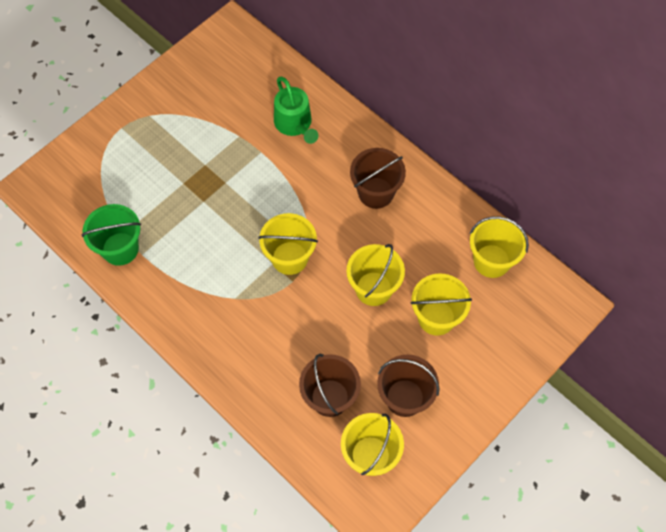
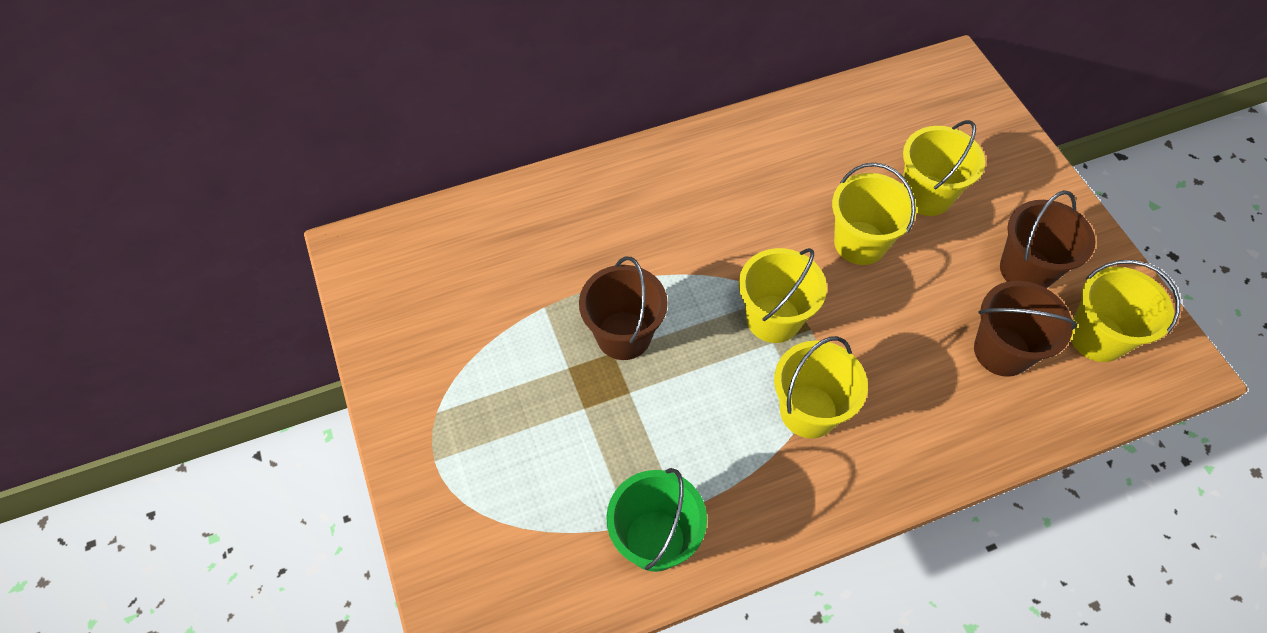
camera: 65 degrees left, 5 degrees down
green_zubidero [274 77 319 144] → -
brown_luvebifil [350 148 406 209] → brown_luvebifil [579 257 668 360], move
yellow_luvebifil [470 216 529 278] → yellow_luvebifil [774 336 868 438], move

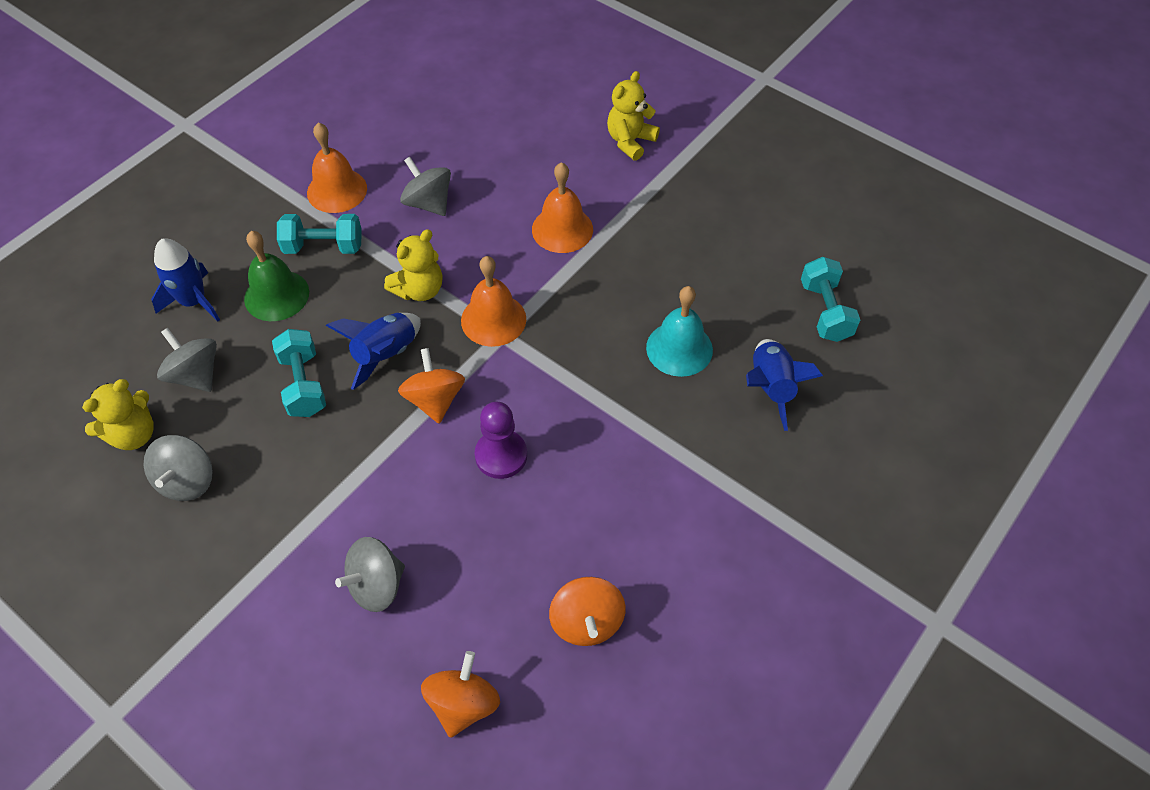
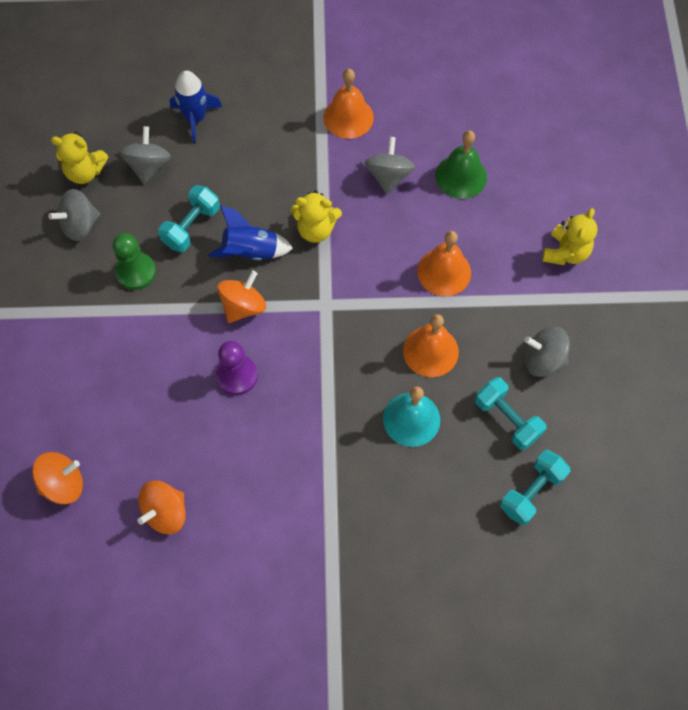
camera: 50 degrees right, 10 degrees up
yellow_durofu [607 71 660 161] → yellow_durofu [542 208 598 265], 120 degrees clockwise
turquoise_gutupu [277 214 361 254] → turquoise_gutupu [475 377 547 450], move
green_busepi [244 231 309 321] → green_busepi [435 130 487 199], move
orange_busepi [461 256 526 347] → orange_busepi [403 314 459 377], move
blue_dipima [746 339 823 431] → -
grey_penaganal [335 537 405 612] → grey_penaganal [524 326 570 377], move
- → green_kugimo [113 233 156 290]

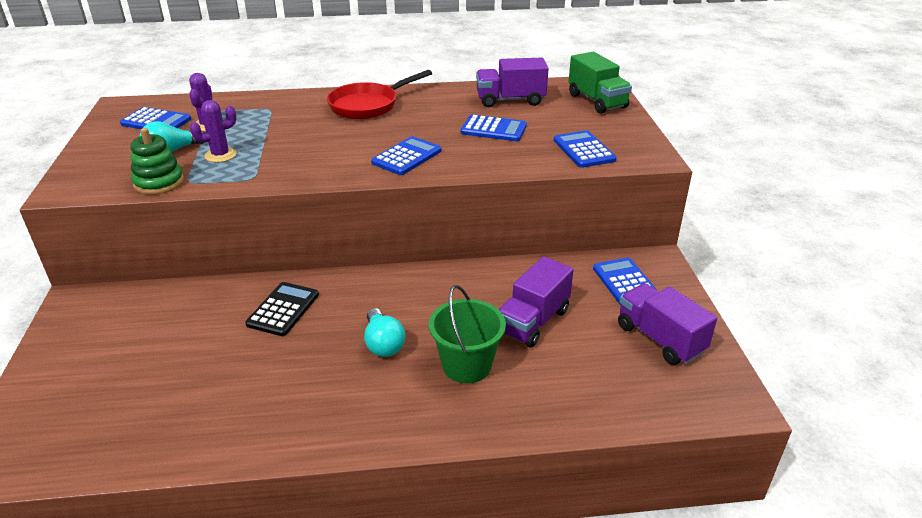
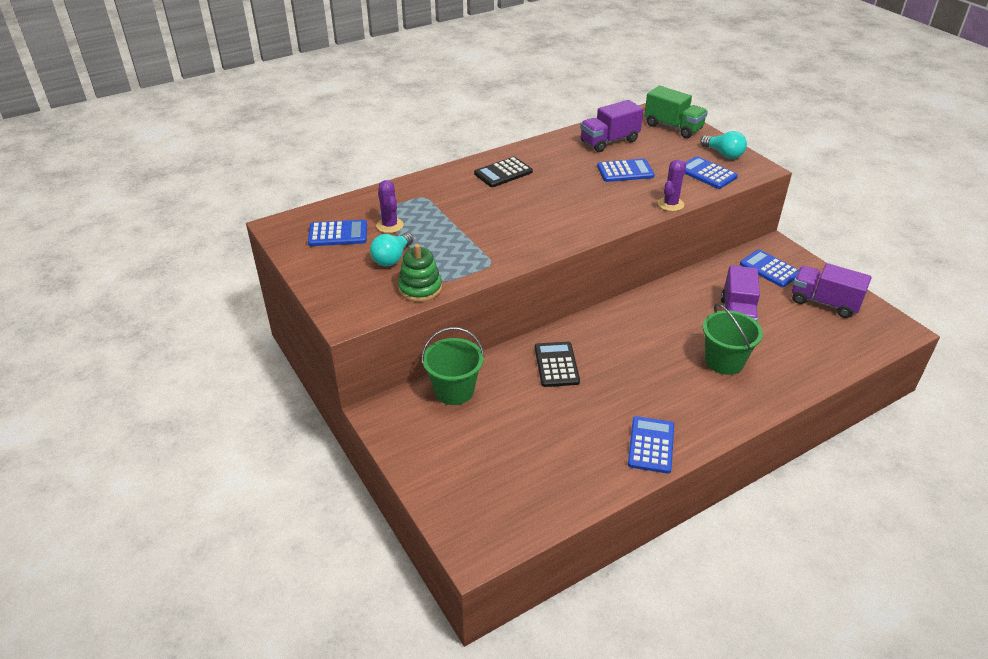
camera: 25 degrees left, 5 degrees up
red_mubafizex [327 70 432 119] → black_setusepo [474 157 533 187]
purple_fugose [190 100 237 163] → purple_fugose [658 160 686 211], move
blue_setusepo [371 136 441 175] → blue_setusepo [628 416 674 474], move
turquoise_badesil [364 308 405 357] → turquoise_badesil [700 131 747 159], move
- → green_luvebifil [421 327 484 405]

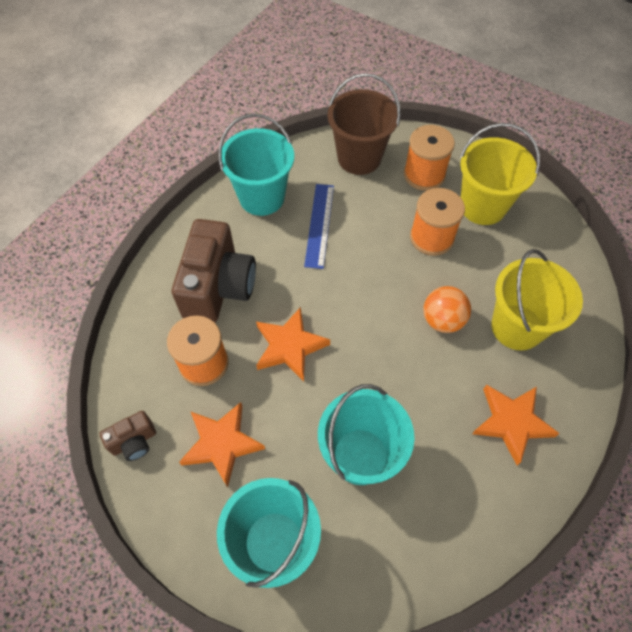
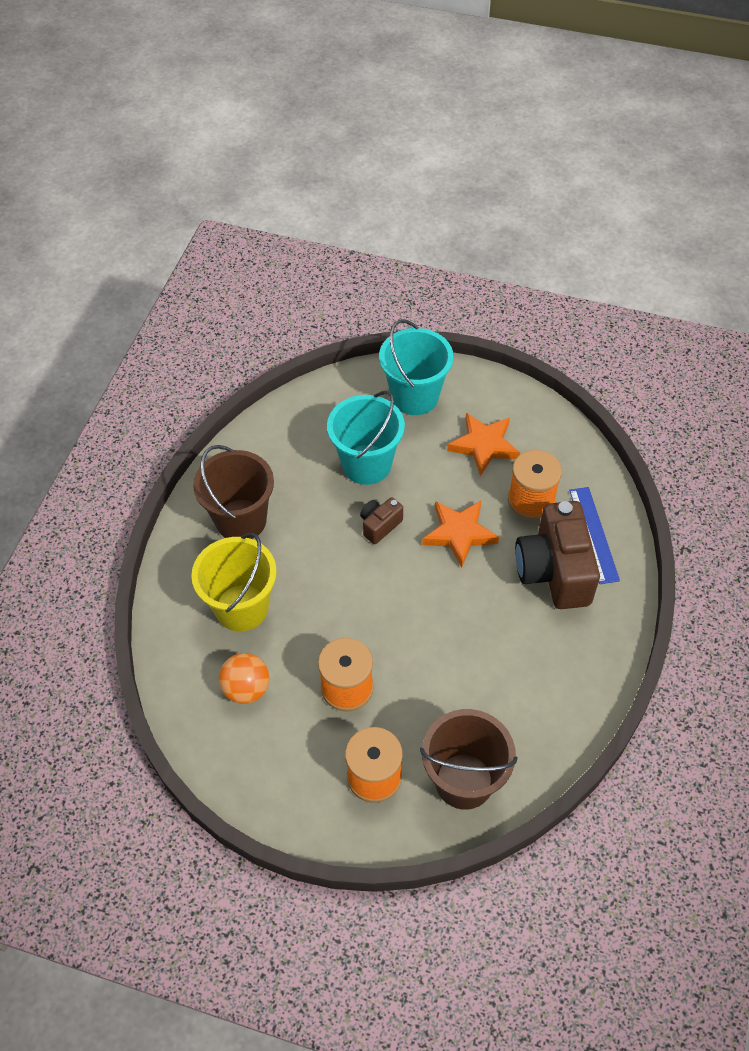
camera: 165 degrees right, 5 degrees down
turquoise_luvebifil [218 114 294 216] → -
yellow_luvebifil [460 123 540 225] → -
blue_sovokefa [304 184 334 269] → blue_sovokefa [569 487 620 584], move
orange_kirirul [423 286 471 333] → orange_kirirul [219 653 269 704], move
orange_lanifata [472 385 560 465] → brown_luvebifil [193 445 274 539]
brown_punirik [99 411 156 461] → brown_punirik [360 497 403 544], move

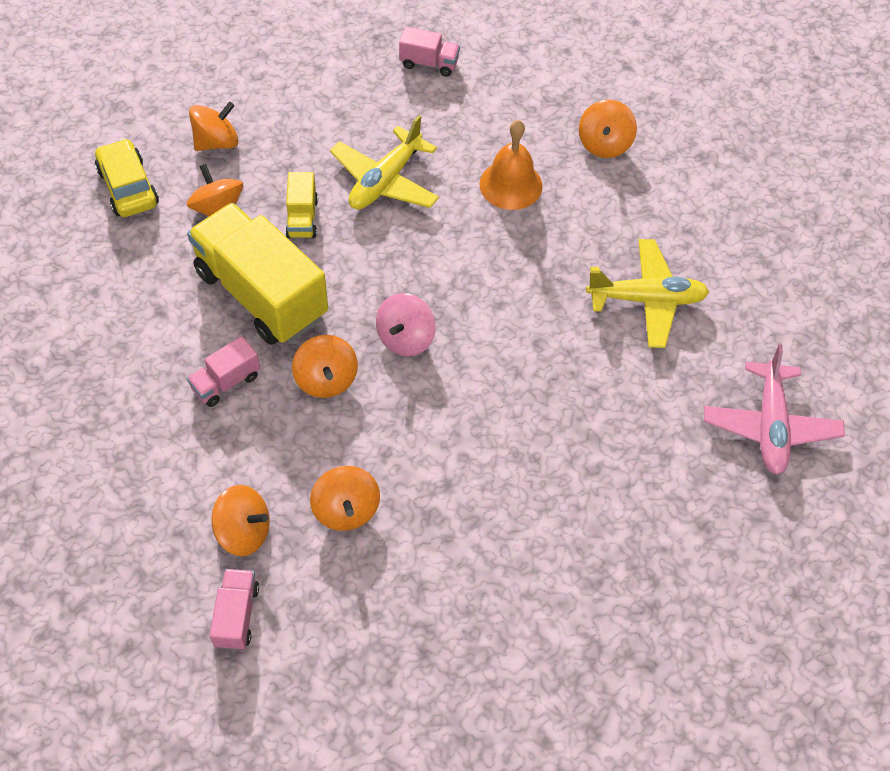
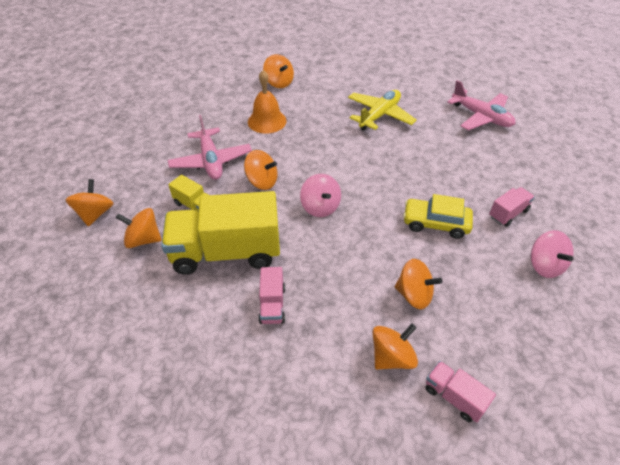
camera: 50 degrees left, 10 degrees down
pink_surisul [399 27 460 77] → pink_surisul [489 187 535 227], move
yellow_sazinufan [330 115 439 209] → pink_sazinufan [168 115 252 180]
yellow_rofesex [95 139 159 217] → yellow_rofesex [403 194 473 239], move
orange_penaganal [292 335 358 398] → orange_penaganal [244 150 278 190], move
- → pink_penaganal [531 230 574 278]

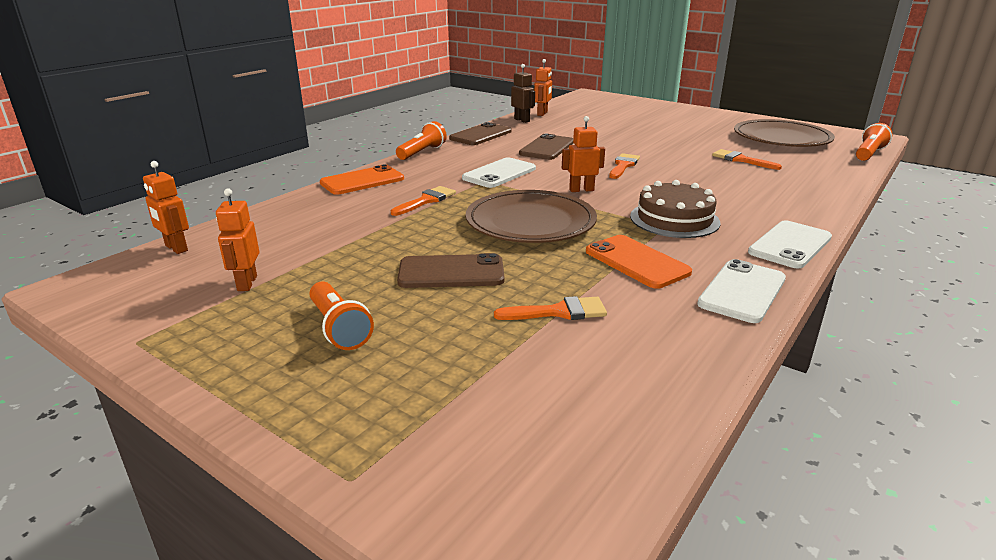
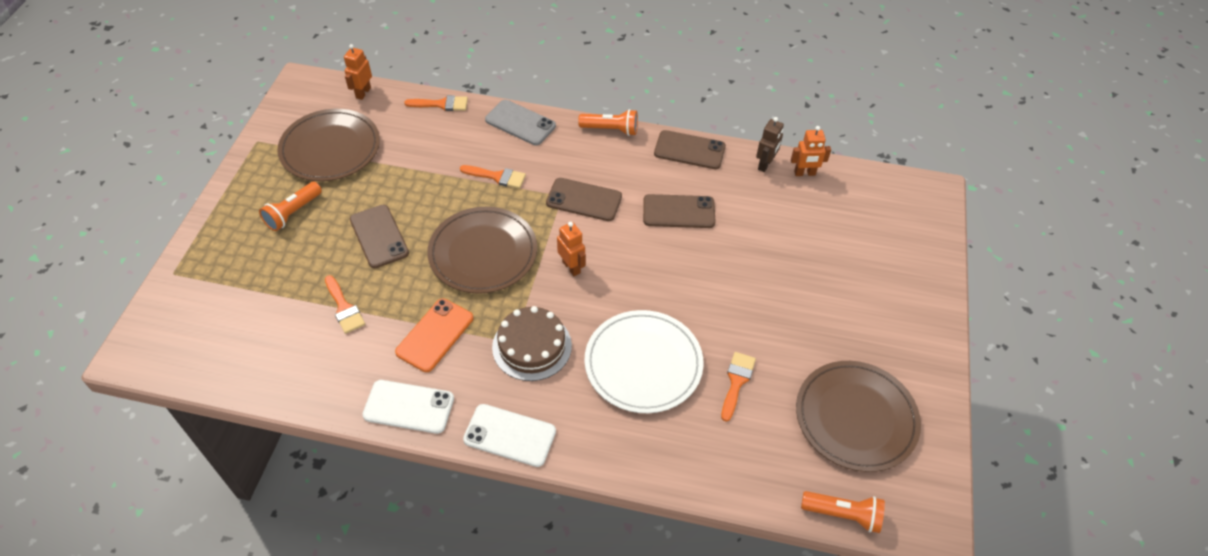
camera: 65 degrees right, 25 degrees up
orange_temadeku [609 153 640 179] → orange_temadeku [404 95 468 111], move
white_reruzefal [462 157 536 188] → brown_reruzefal [546 178 622 221]
orange_reruzefal [320 164 404 195] → grey_reruzefal [485 100 556 145]
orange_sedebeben [216 188 259 291] → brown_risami [277 109 380 181]
- → white_risami [584 310 704 413]

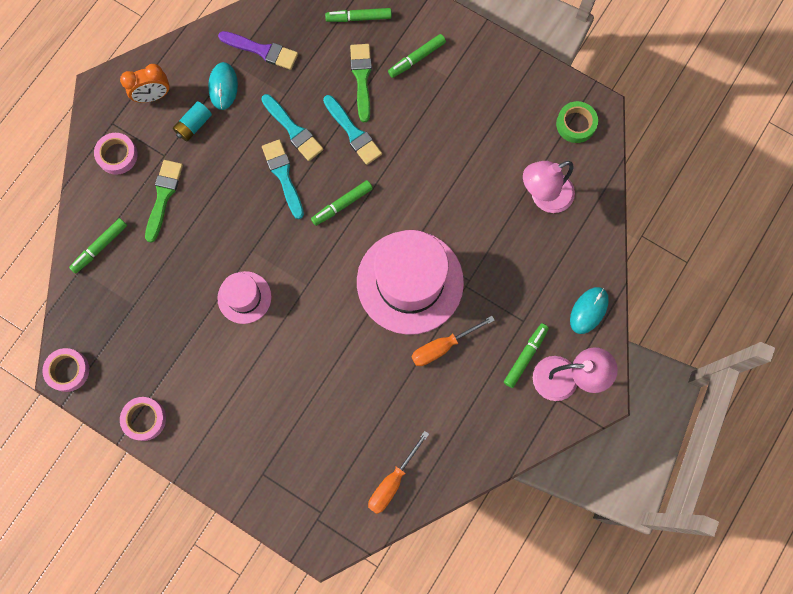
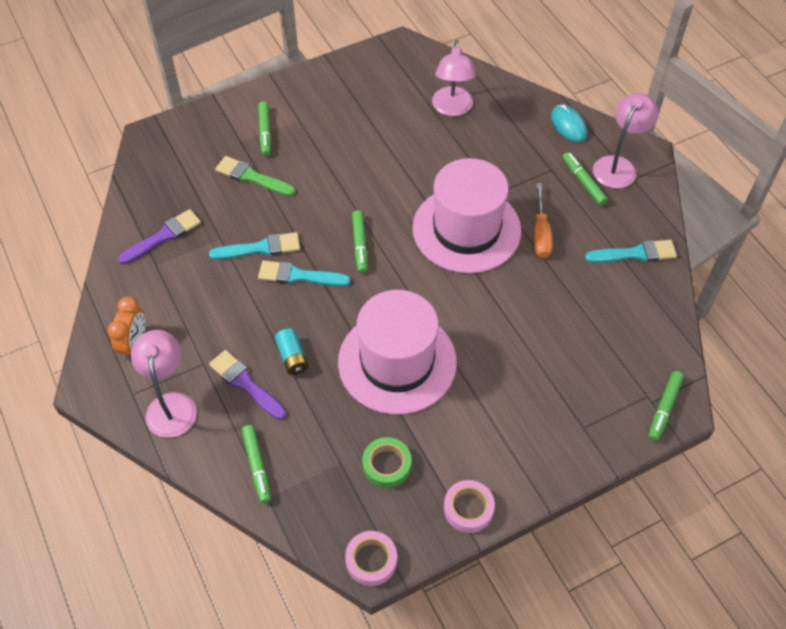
camera: 60 degrees left, 20 degrees down
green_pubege [325 8 392 22] → green_pubege [648 371 684 441], move
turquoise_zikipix [208 62 238 110] → -
turquoise_temadeku [323 95 382 165] → turquoise_temadeku [585 240 677 263], move
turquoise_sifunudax [173 101 212 141] → turquoise_sifunudax [275 328 309 375], move
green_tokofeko [556 101 598 143] → green_tokofeko [362 437 412 488], move
pink_tokofeko [94 133 138 175] → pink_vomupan [131 330 197 438]
green_temadeku [145 160 183 243] → purple_temadeku [209 350 286 420]
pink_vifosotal [217 271 271 324] → pink_vifosotal [338 290 457 414], x1.99
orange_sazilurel [368 431 429 514] → -

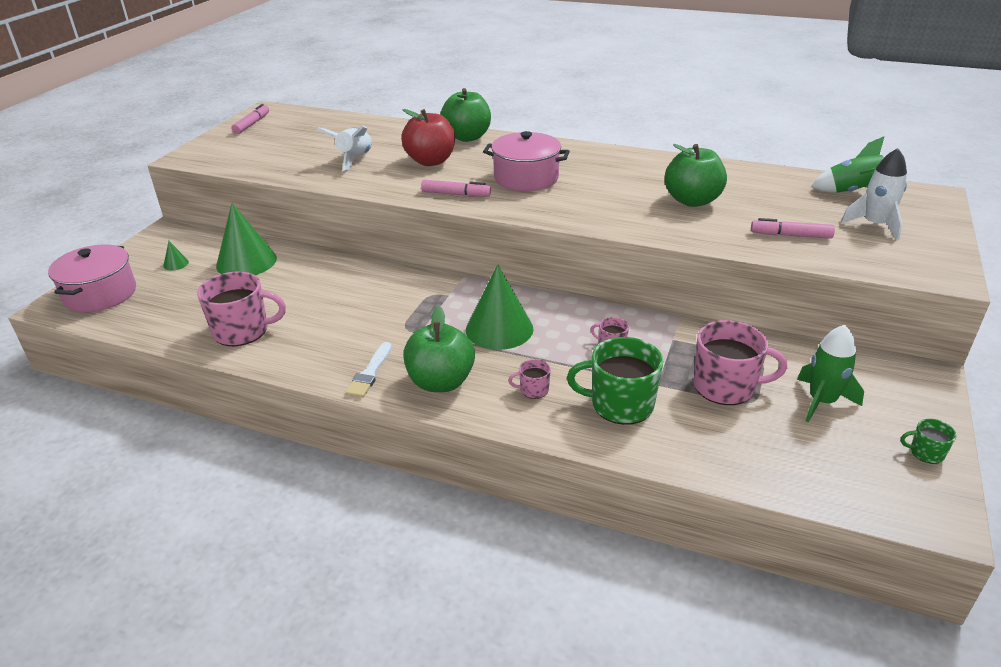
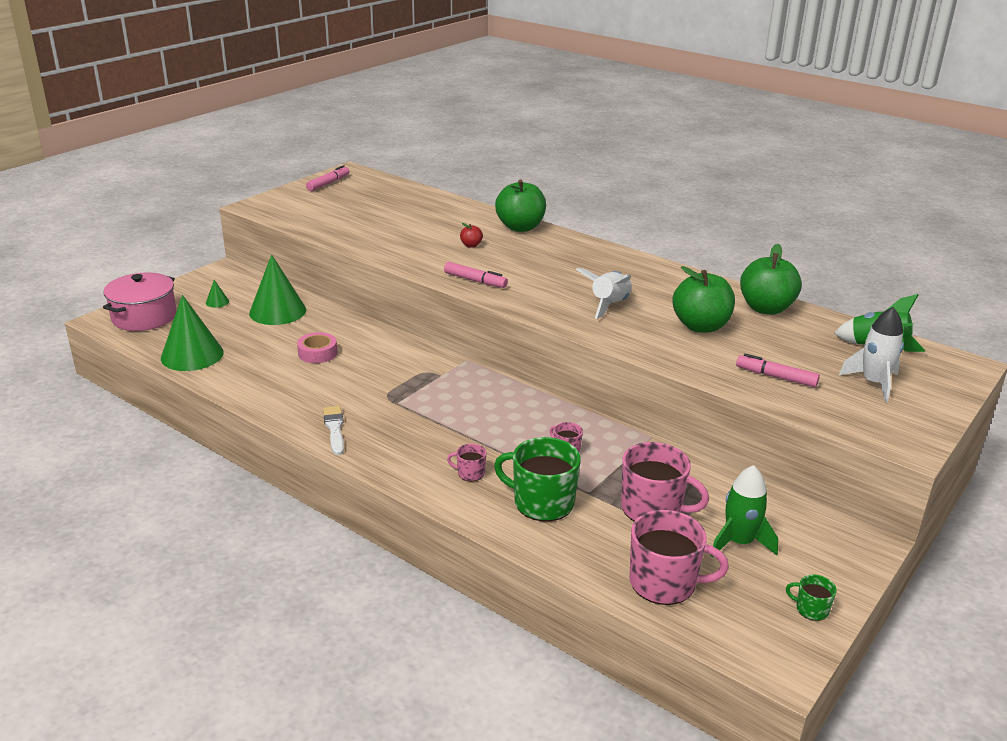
camera: 15 degrees right, 5 degrees down
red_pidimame [401 109 455 166] → red_pidimame [460 223 483 248], x0.43
white_dipima [317 125 372 171] → white_dipima [576 268 632 319], move
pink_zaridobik [483 131 570 191] → -
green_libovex [466 264 534 350] → green_libovex [161 295 224 371], move
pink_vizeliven [197 272 286 346] → pink_vizeliven [630 510 729 605], move
green_pidimame [403 306 475 392] → green_pidimame [740 244 802 315], move
white_temadeku [345 342 392 398] → white_temadeku [323 406 344 455], 135 degrees clockwise
- → pink_tokofeko [297 332 337 363]

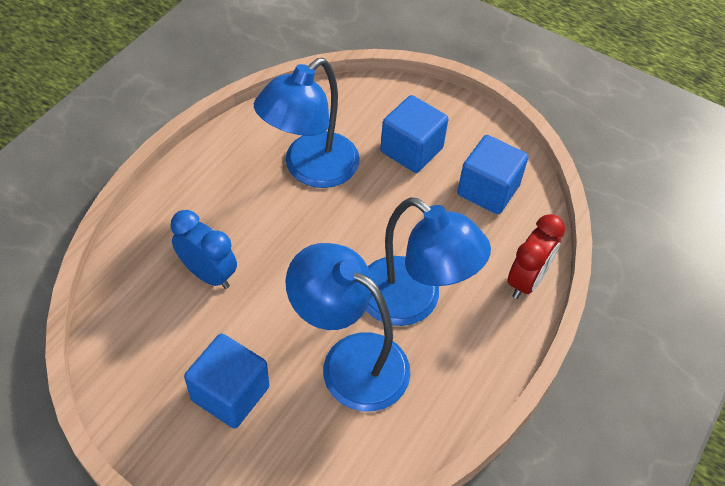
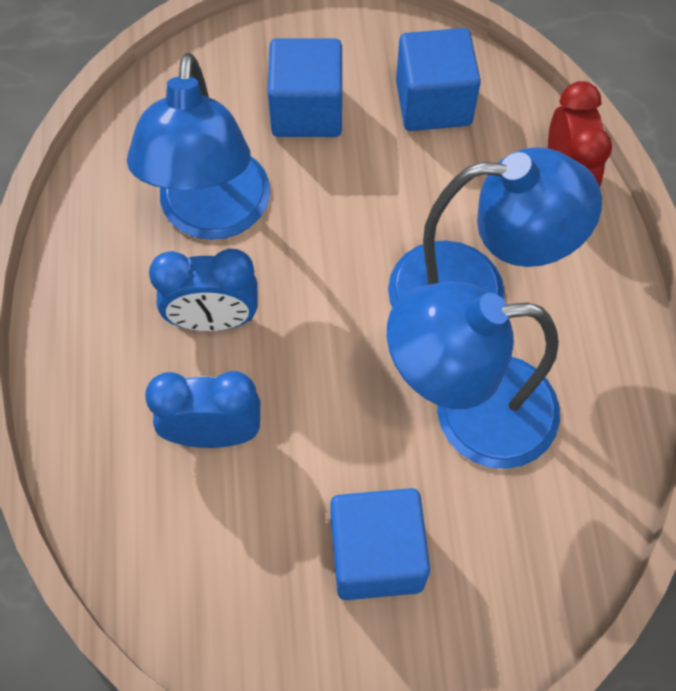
camera: 35 degrees left, 10 degrees up
- → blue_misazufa [149 248 258 331]

